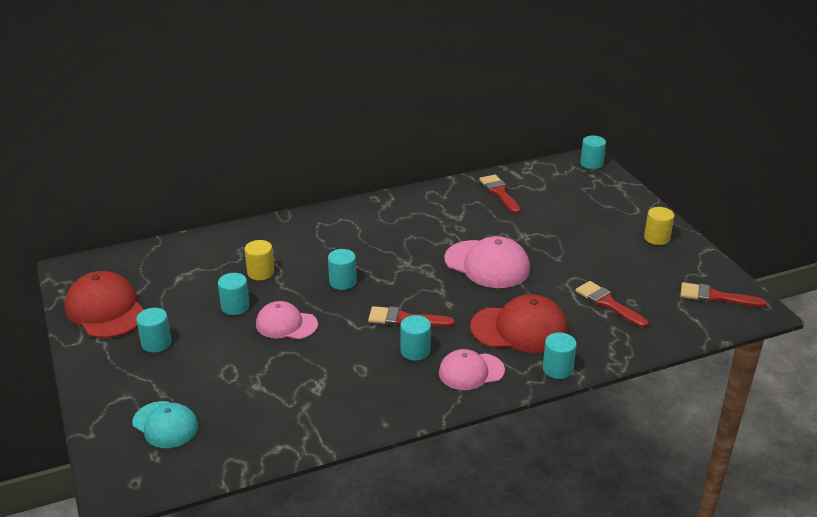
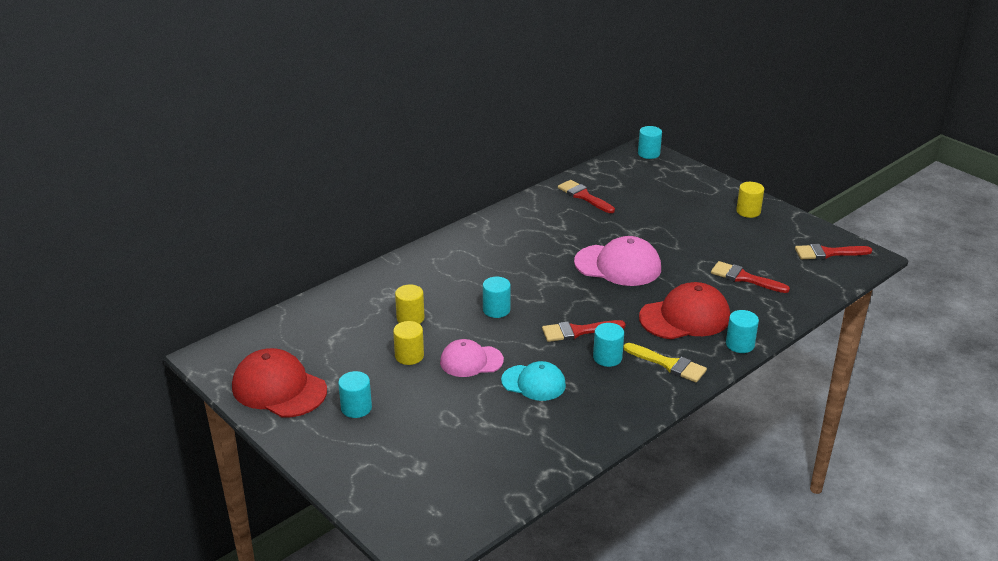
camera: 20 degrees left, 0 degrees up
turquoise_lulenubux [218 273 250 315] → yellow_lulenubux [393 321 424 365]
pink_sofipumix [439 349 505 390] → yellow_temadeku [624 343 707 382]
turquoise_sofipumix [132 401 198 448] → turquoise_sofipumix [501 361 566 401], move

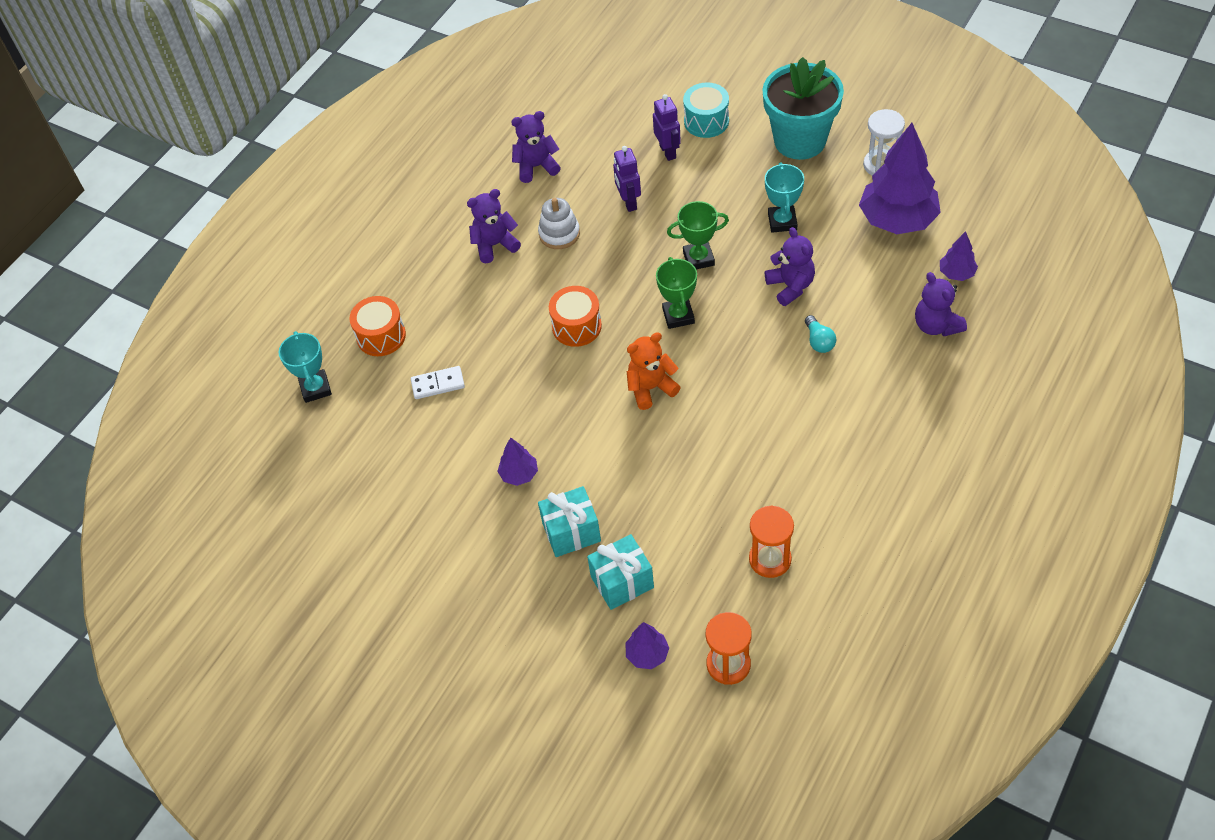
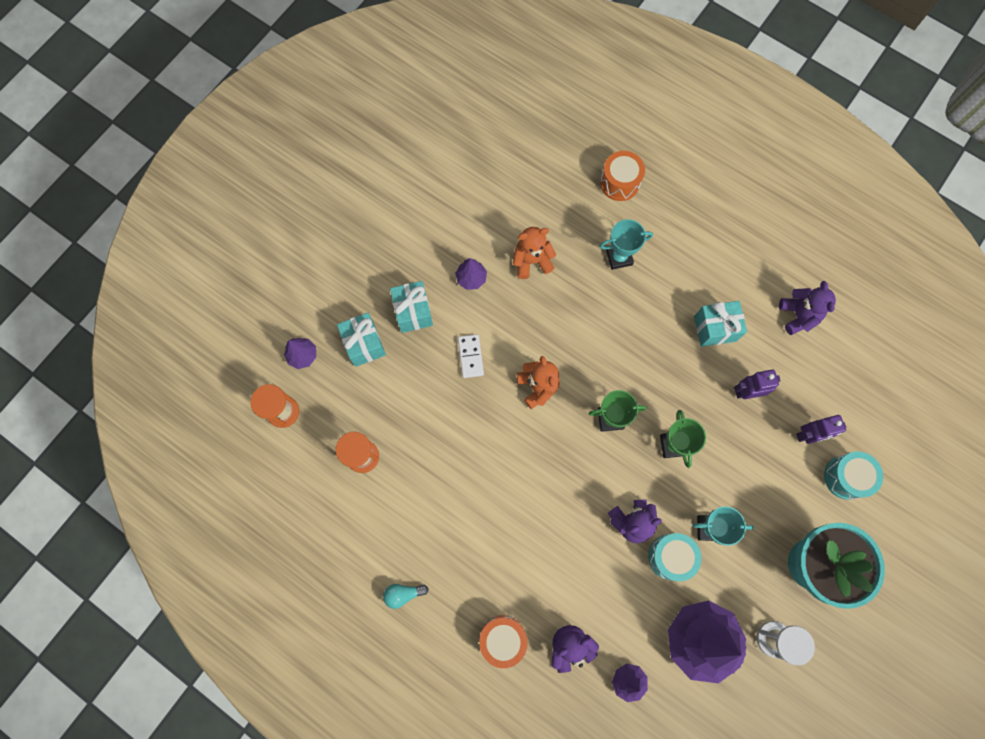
camera: 90 degrees right, 20 degrees up
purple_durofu [467 189 521 263] → -
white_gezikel [538 198 580 249] → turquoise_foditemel [694 301 747 347]
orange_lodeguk [549 286 602 347] → orange_lodeguk [479 615 527 668], move
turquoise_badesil [805 315 836 353] → turquoise_badesil [383 584 429 609], move
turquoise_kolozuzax [279 331 332 403] → turquoise_kolozuzax [600 219 653 270], move
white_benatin [411 366 465 399] → white_benatin [458 334 484 378], move
- → orange_durofu [513 227 557 279]
- → turquoise_lodeguk [648 533 702 581]

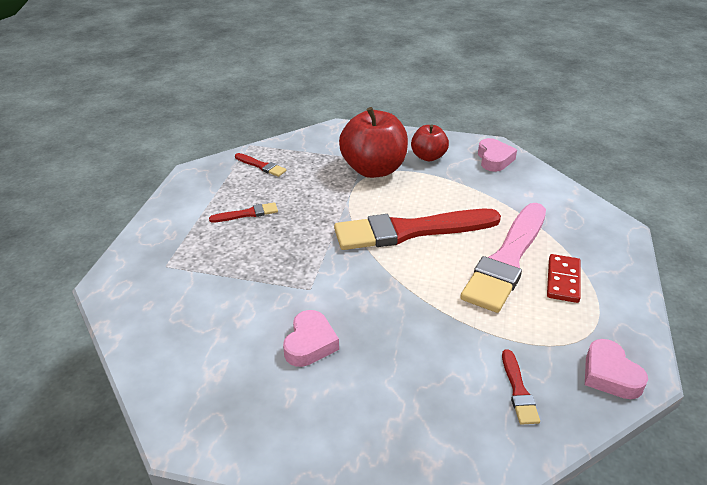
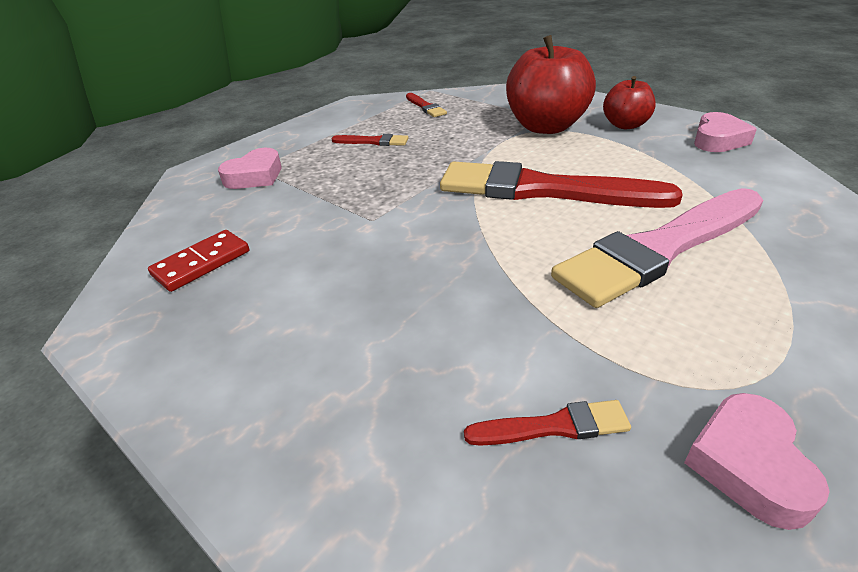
camera: 30 degrees right, 0 degrees up
red_benatin [547 254 581 303] → red_benatin [148 230 249 292], move
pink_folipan [283 310 339 367] → pink_folipan [218 148 282 189], move
red_temadeku [502 349 540 425] → red_temadeku [464 400 631 446], 120 degrees counterclockwise

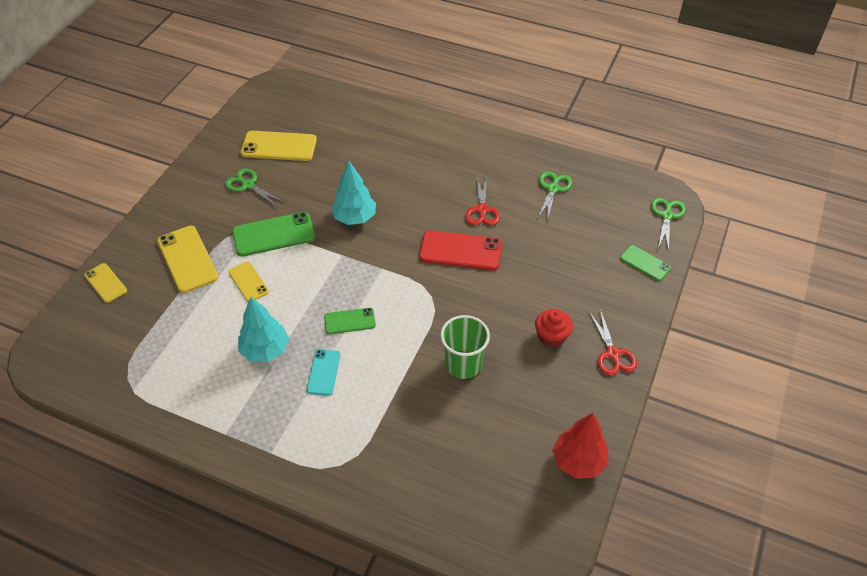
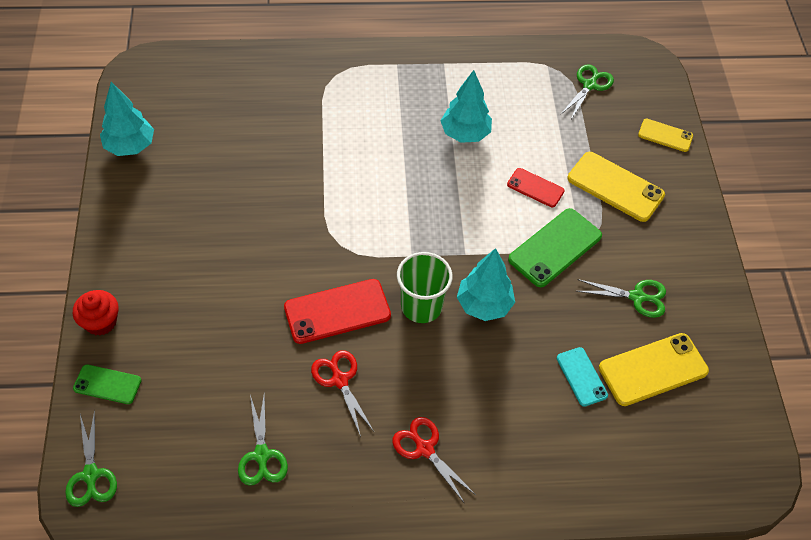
camera: 150 degrees right, 5 degrees up
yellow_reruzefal [228 261 269 302] → red_reruzefal [507 168 565 207]
green_reruzefal [324 308 376 334] → -
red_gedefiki [535 309 573 348] → red_gedefiki [73 290 119 336], move
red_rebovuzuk [589 309 637 376] → red_rebovuzuk [392 417 476 504], move
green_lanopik [440 315 490 379] → green_lanopik [397 252 453 323], move
turquoise_reruzefal [307 349 340 396] → turquoise_reruzefal [557 347 608 407], move
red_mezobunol [552 413 608 479] → turquoise_mezobunol [100 82 154 156]
- → green_rebovuzuk [560 64 614 119]

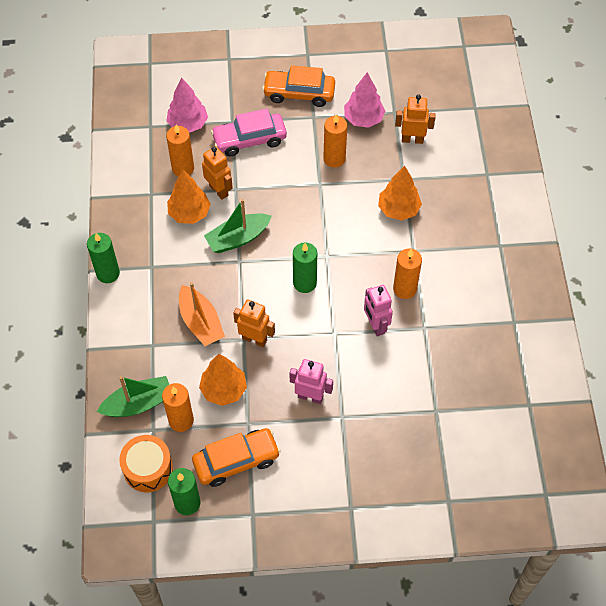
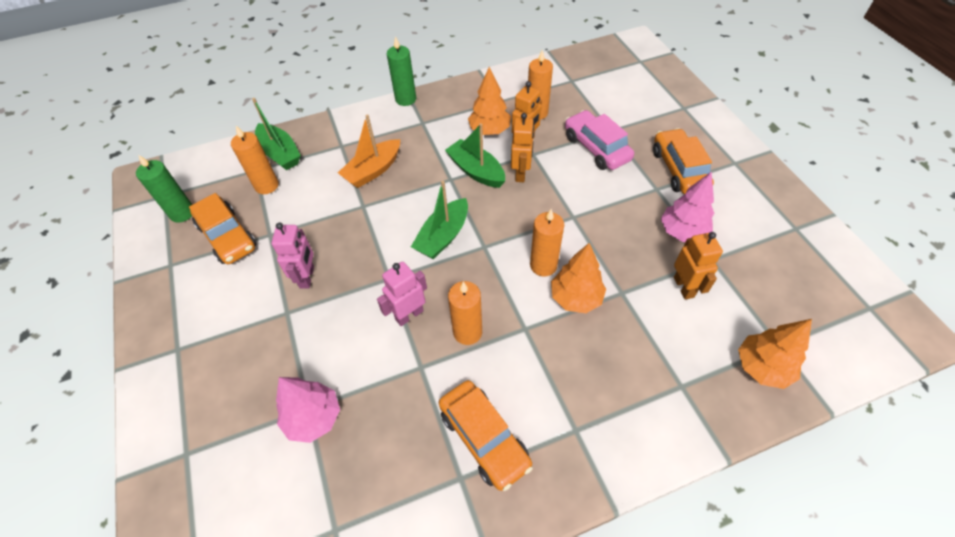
camera: 75 degrees right, 5 degrees down
pink_mezobunol [166 77 208 133] → pink_mezobunol [276 377 340 443], move
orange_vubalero [323 114 347 168] → orange_vubalero [530 209 564 276], move
green_vubalero [293 242 317 293] → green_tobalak [411 181 468 259]
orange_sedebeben [233 299 275 347] → orange_sedebeben [511 113 534 182], move
orange_mezobunol [199 354 247 406] → orange_mezobunol [738 319 812 389], move
orange_lodeguk [119 435 173 492] → -
- → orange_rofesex [439 380 533 491]

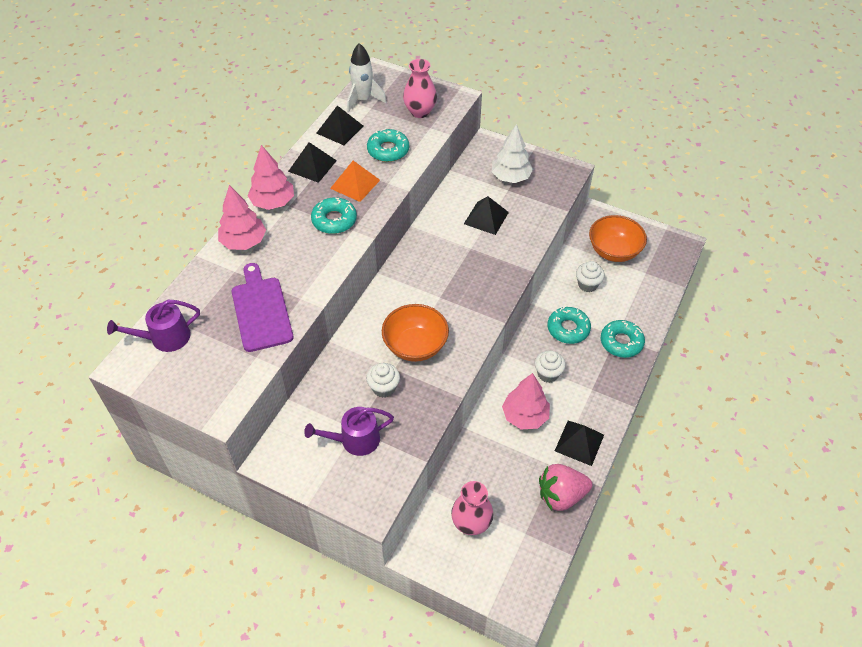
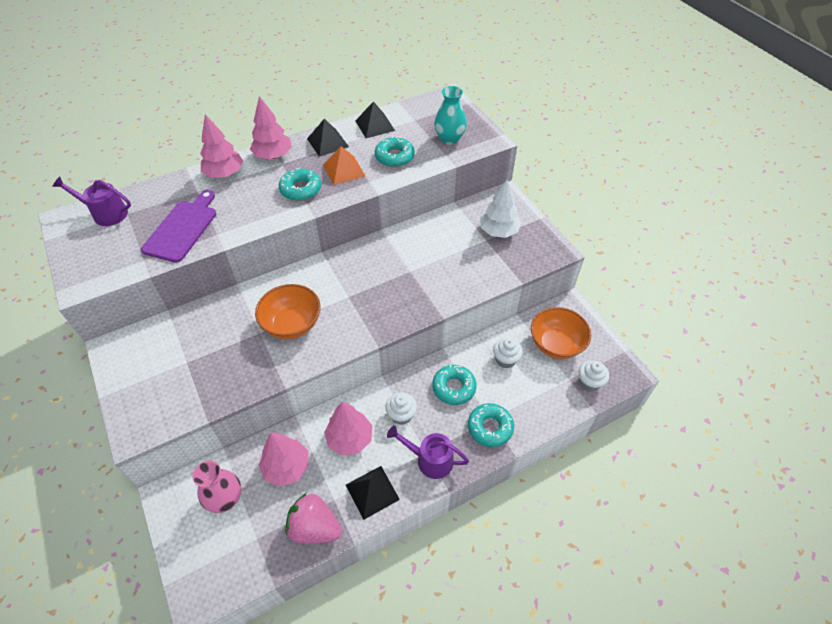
camera: 35 degrees right, 0 degrees up
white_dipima [347 43 387 113] → -
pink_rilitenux [403 59 437 118] → turquoise_rilitenux [434 86 467 145]
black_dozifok [464 196 509 235] → -
white_gedefiki [366 363 400 398] → white_gedefiki [578 360 609 392], move
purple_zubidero [304 407 394 456] → purple_zubidero [387 426 469 479], move
- → pink_mezobunol [259 432 309 487]

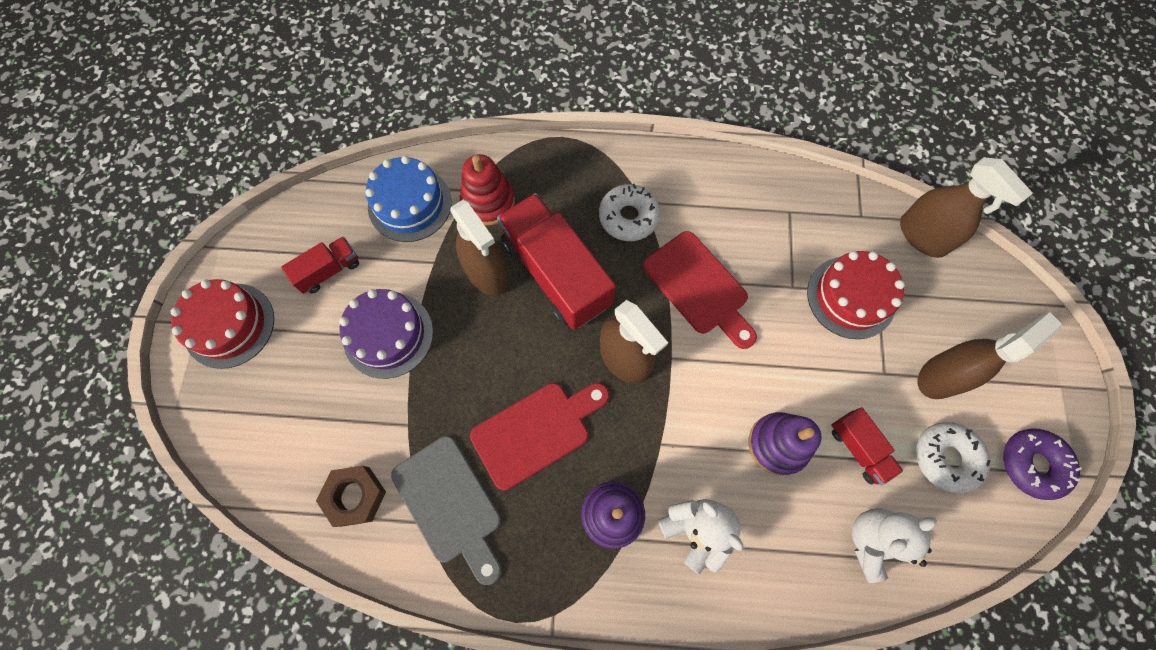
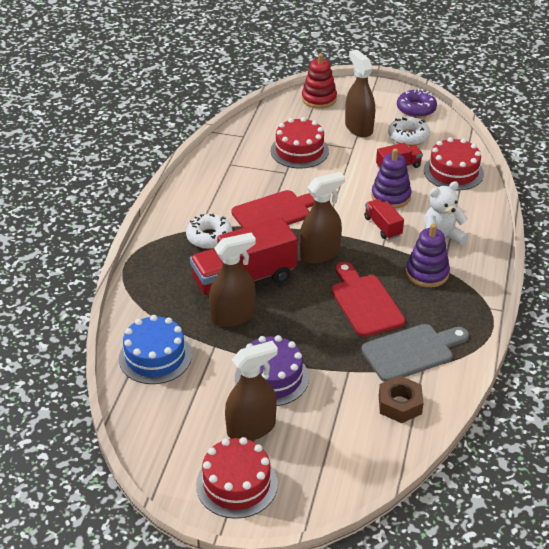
camera: 80 degrees left, 30 degrees down
red_gezikel [460 154 515 225] → red_gezikel [302 53 337 109], move
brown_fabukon [900 158 1033 258] → brown_fabukon [225 341 278 441], move
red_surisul [281 236 359 294] → red_surisul [364 199 404 239], move
white_durofu [852 508 937 583] → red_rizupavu [424 137 484 190]

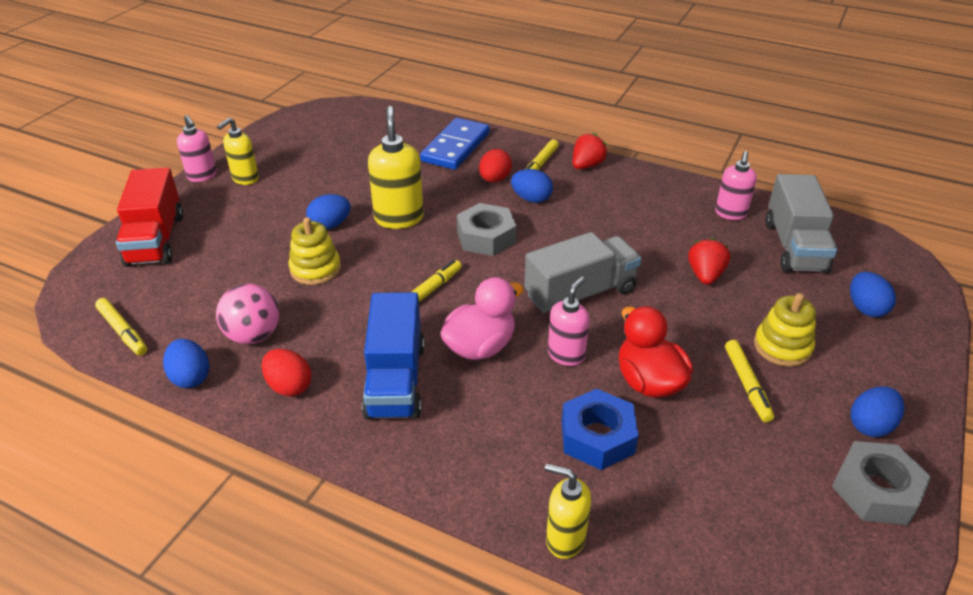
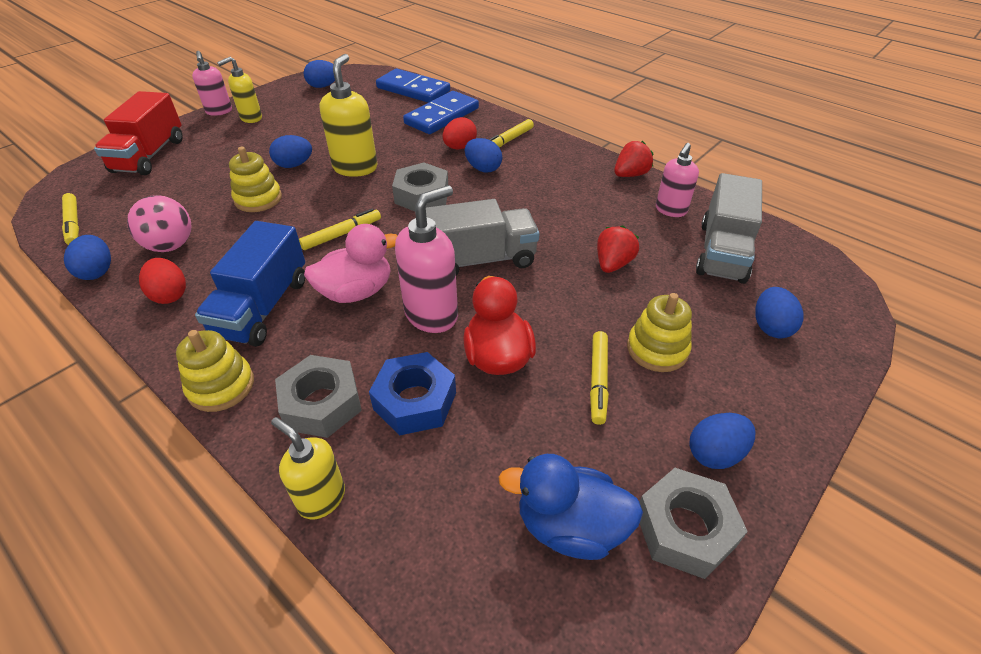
camera: 15 degrees right, 5 degrees up
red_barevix [573 133 607 169] → red_barevix [614 141 653 177], move
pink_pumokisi [548 277 590 366] → pink_pumokisi [395 185 458 333], x1.54
- → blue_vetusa [303 60 335 88]
- → blue_benatin [376 69 450 103]
- → yellow_gezikel [176 330 254 412]
- → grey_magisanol [275 355 362 438]
- → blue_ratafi [499 454 643 560]

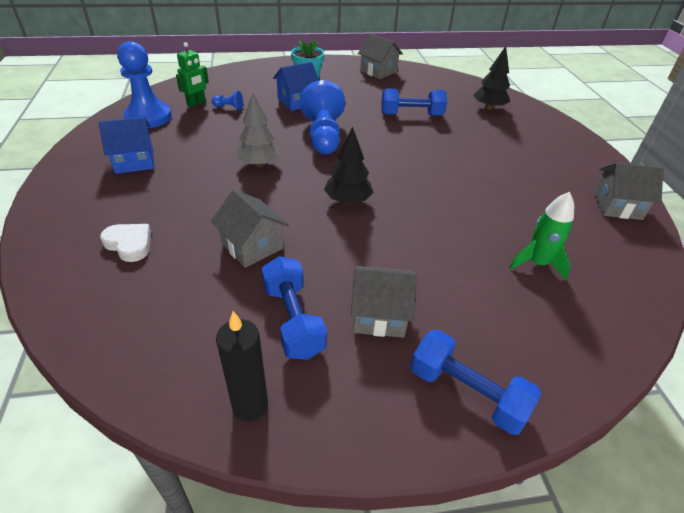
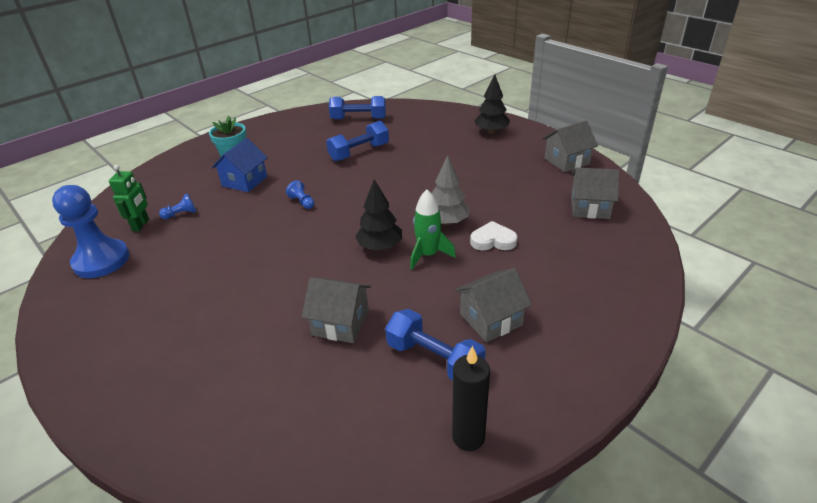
camera: 30 degrees left, 5 degrees down
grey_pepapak [358 34 403 79] → grey_pepapak [571 168 620 219], move
black_mezobunol [473 46 510 110] → black_mezobunol [474 74 510 134], move
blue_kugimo [300 80 345 155] → blue_kugimo [286 180 314 209], x0.42
grey_mezobunol [236 93 281 167] → grey_mezobunol [432 155 470 225], move
blue_pepapak [99 117 154 174] → -
green_dipima [509 192 574 281] → green_dipima [410 190 456 270], move
white_folipan [100 224 151 262] → white_folipan [470 221 517 251], move
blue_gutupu [410 330 541 435] → blue_gutupu [329 96 386 120], move

